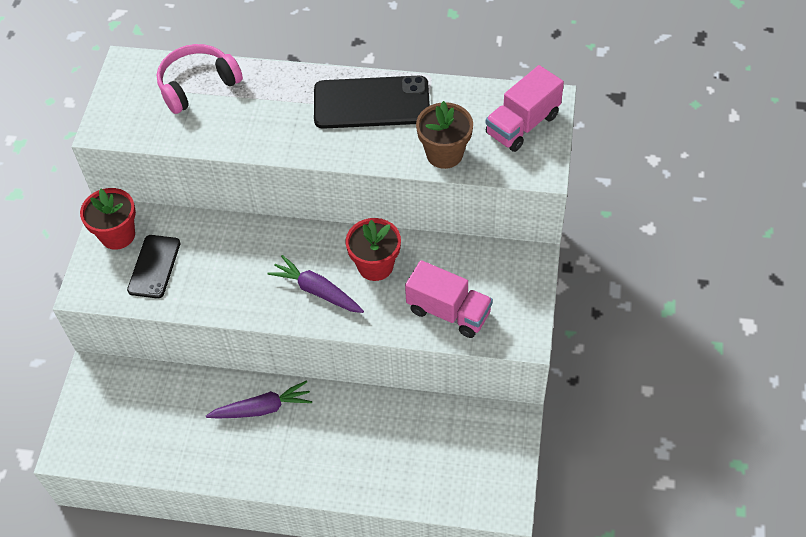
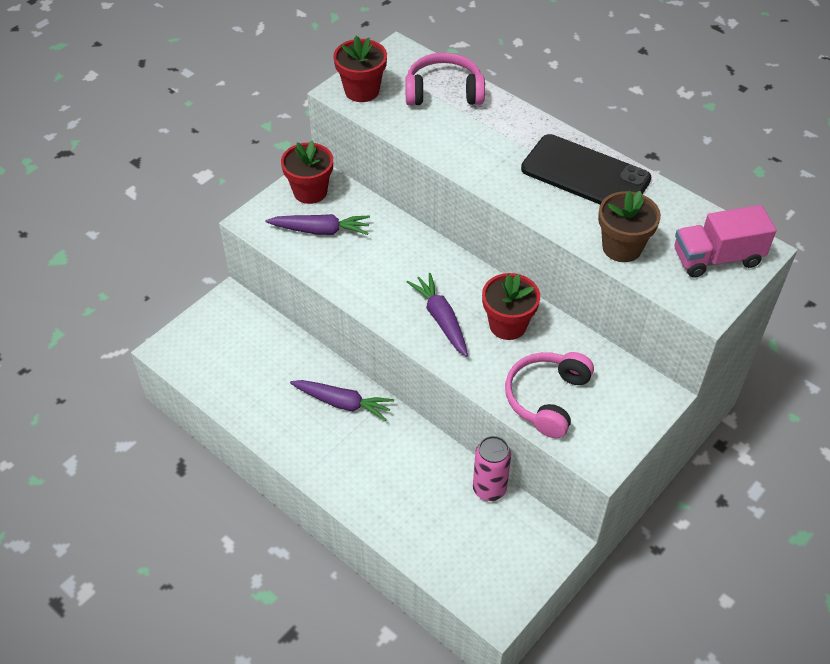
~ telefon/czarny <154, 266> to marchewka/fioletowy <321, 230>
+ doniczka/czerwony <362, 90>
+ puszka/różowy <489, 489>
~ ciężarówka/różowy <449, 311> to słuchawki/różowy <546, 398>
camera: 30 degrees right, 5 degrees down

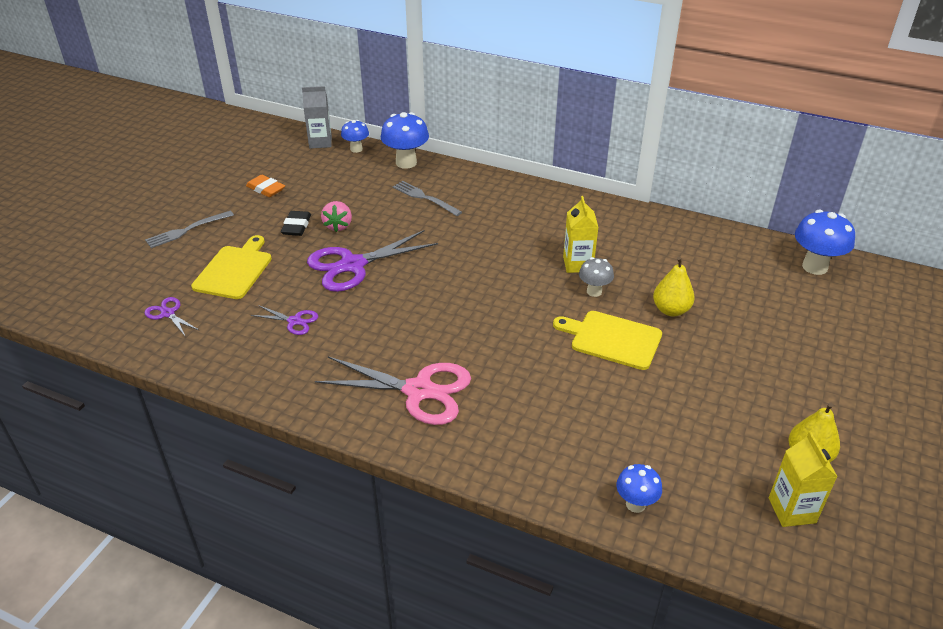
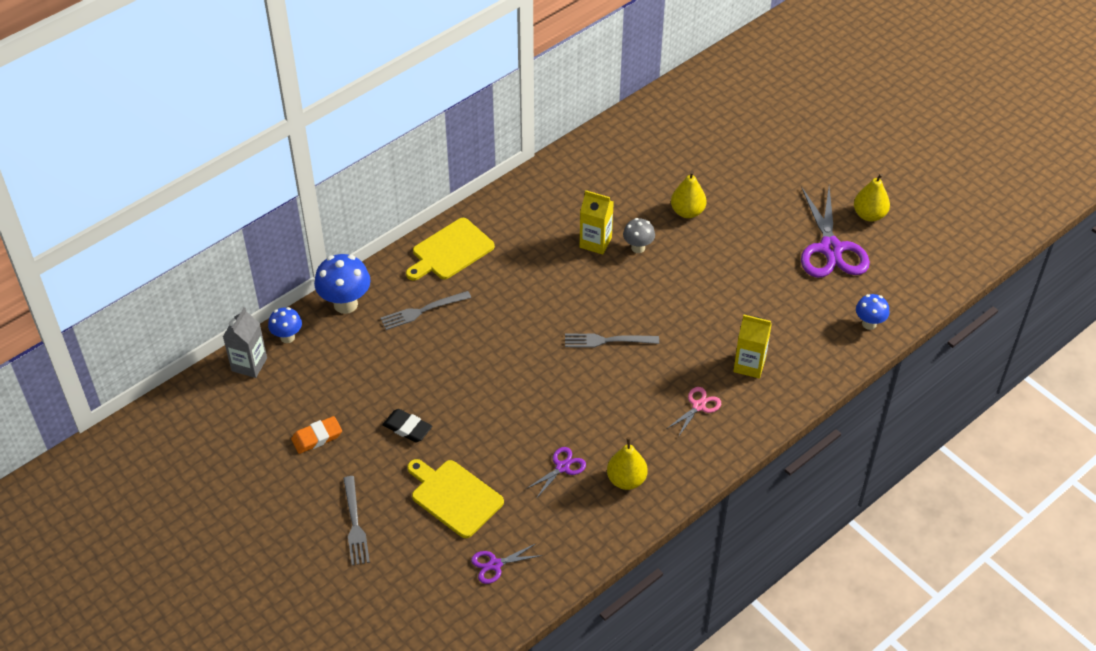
~ deska do krojenia/żółty <612, 339> to <450, 251>
+ widelec/szary <606, 341>
+ gruszka/żółty <626, 480>
~ nożyczki/różowy <418, 391> = <698, 406> x0.48
~ karton mleka/żółty <792, 510> to <749, 365>
~ nożyczki/fioletowy <353, 265> to <831, 249>
- truskawka/różowy <338, 226>
- grzyb/niebieski <814, 267>
camera: 65 degrees left, 10 degrees up

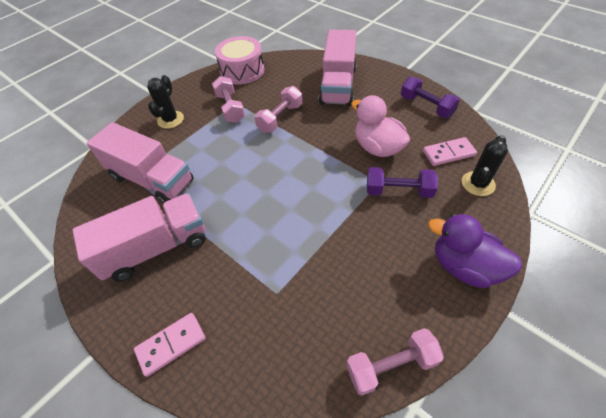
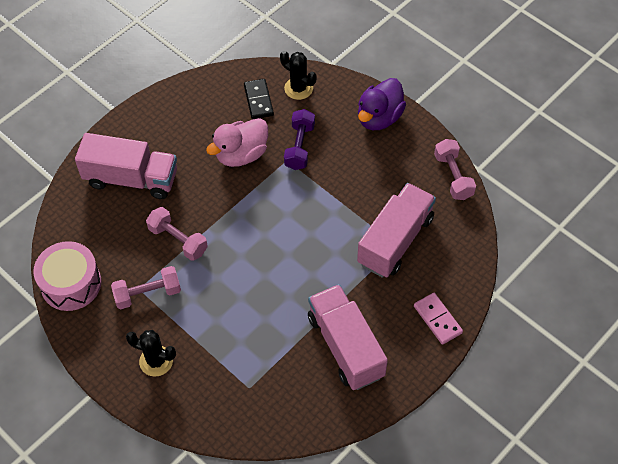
~ kostka domina/różowy <448, 153> to kostka domina/czarny <258, 100>
~ ciężarówka/różowy <152, 179> to <395, 241>
- hantel/fioletowy <426, 106>
camera: 90 degrees left, 5 degrees up

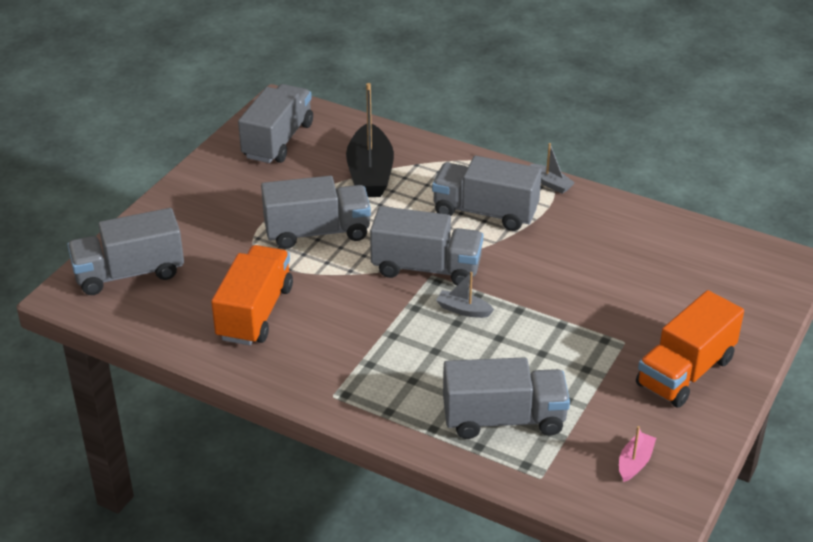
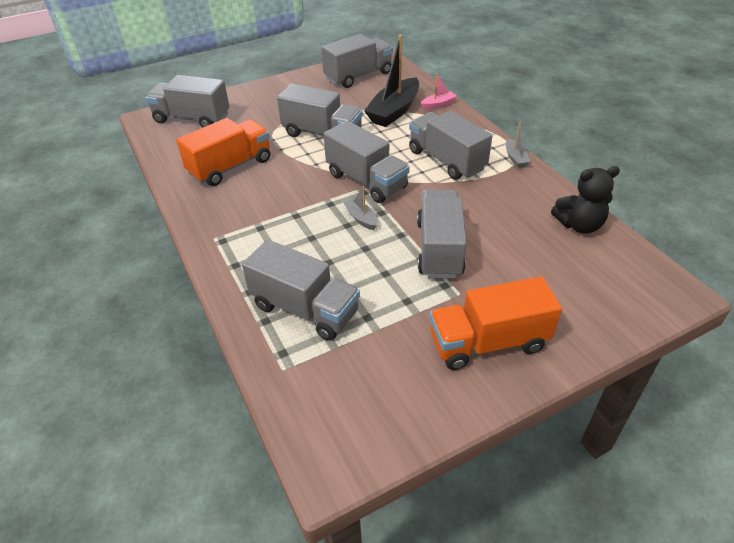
+ ciężarówka/szary <439, 249>
~ łódka/różowy <634, 462> to <438, 104>
+ miś/czarny <579, 225>
camera: 35 degrees right, 5 degrees up

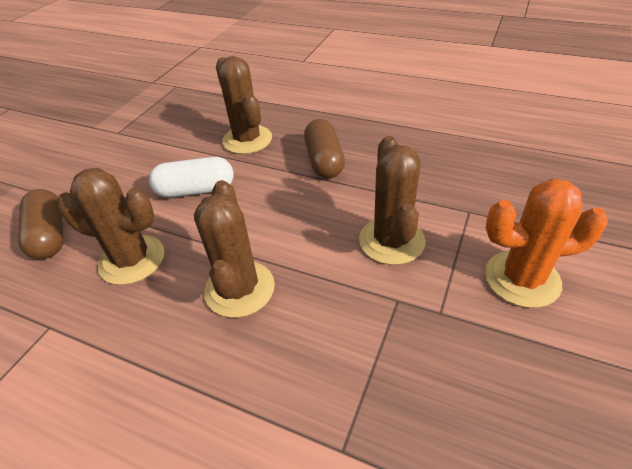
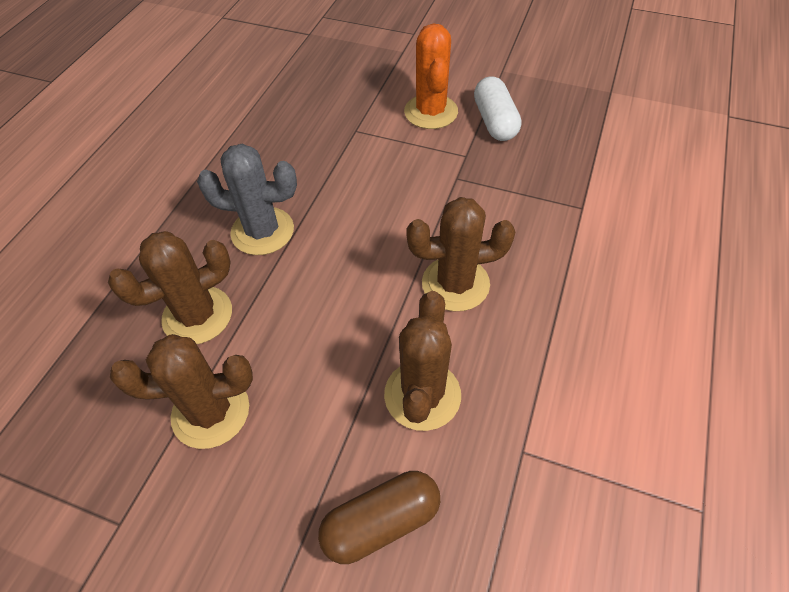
~ kaktus/brązowy <391, 241> to <211, 412>
~ kapsułka/brązowy <324, 161> to kaktus/szary <262, 231>
~ kapsułka/biały <196, 190> to <495, 121>
camera: 95 degrees left, 10 degrees up

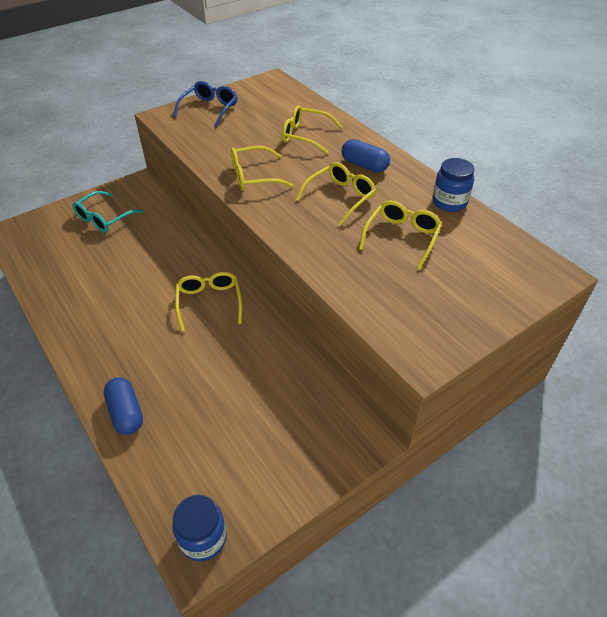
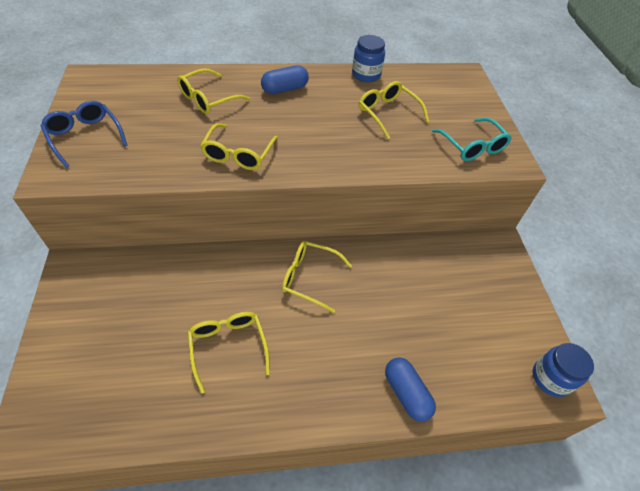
~ okulary/żółty <340, 197> to <228, 347>
~ kapsułka/niebieski <126, 413> = <406, 393> 60 degrees clockwise
~ okulary/turkusowy <104, 218> to <472, 146>
camera: 65 degrees left, 5 degrees up

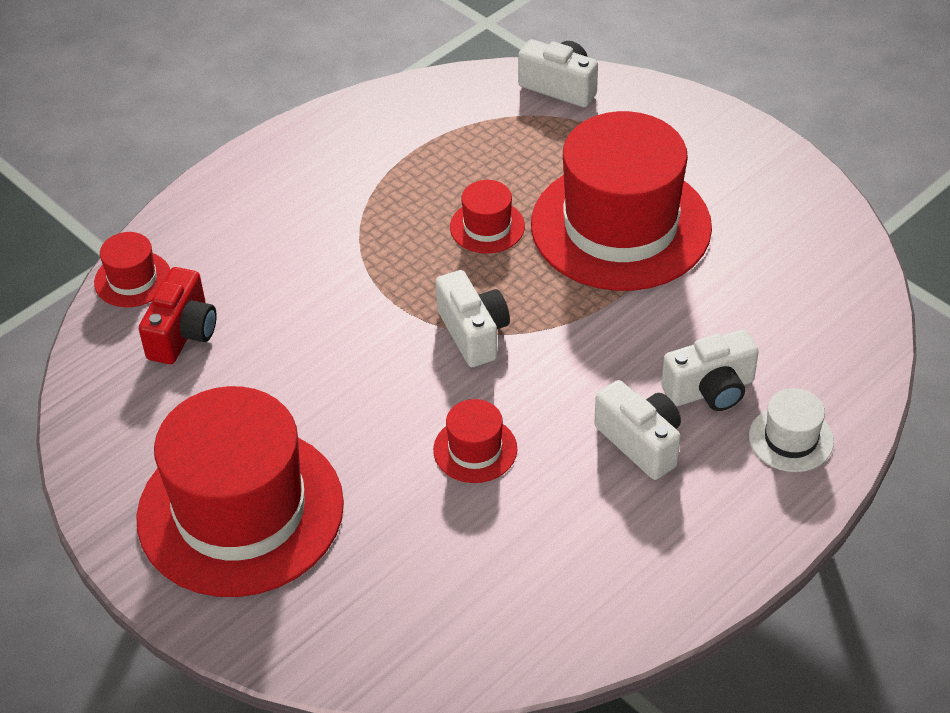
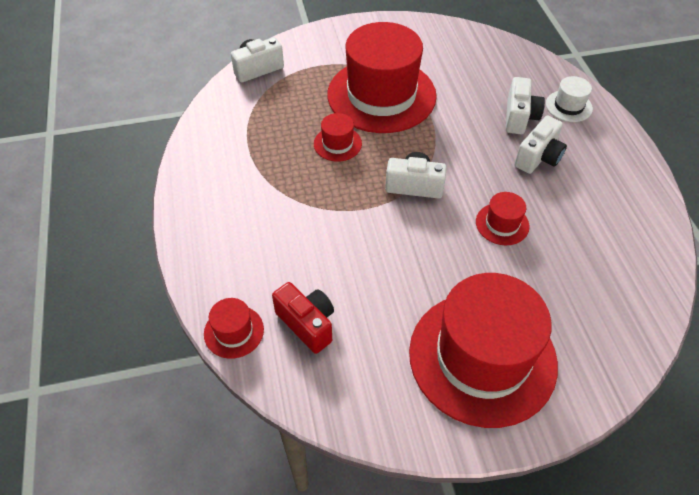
~ aparat fotograficzny/biały <641, 442> = <538, 157> 135 degrees clockwise
camera: 60 degrees left, 5 degrees up

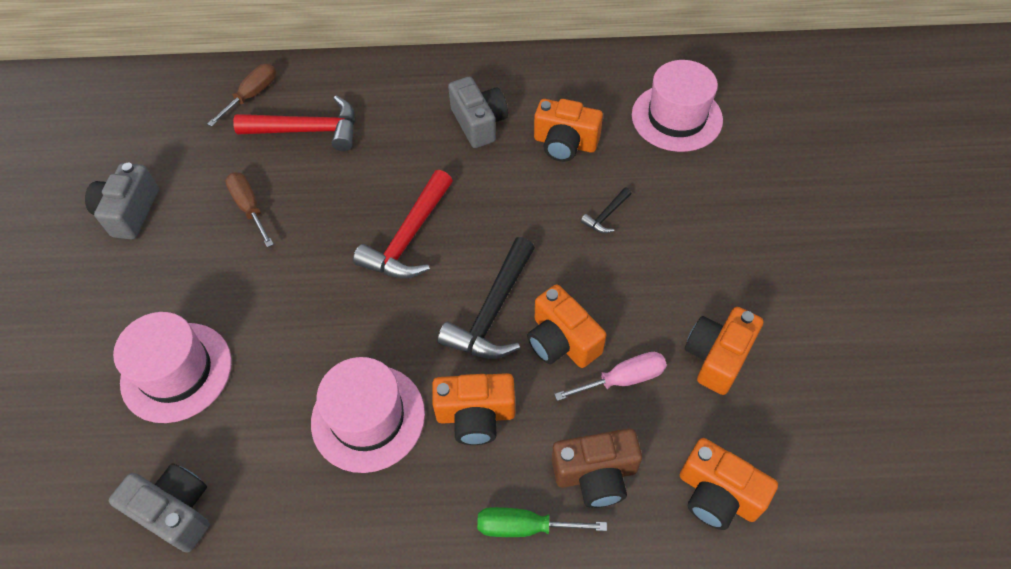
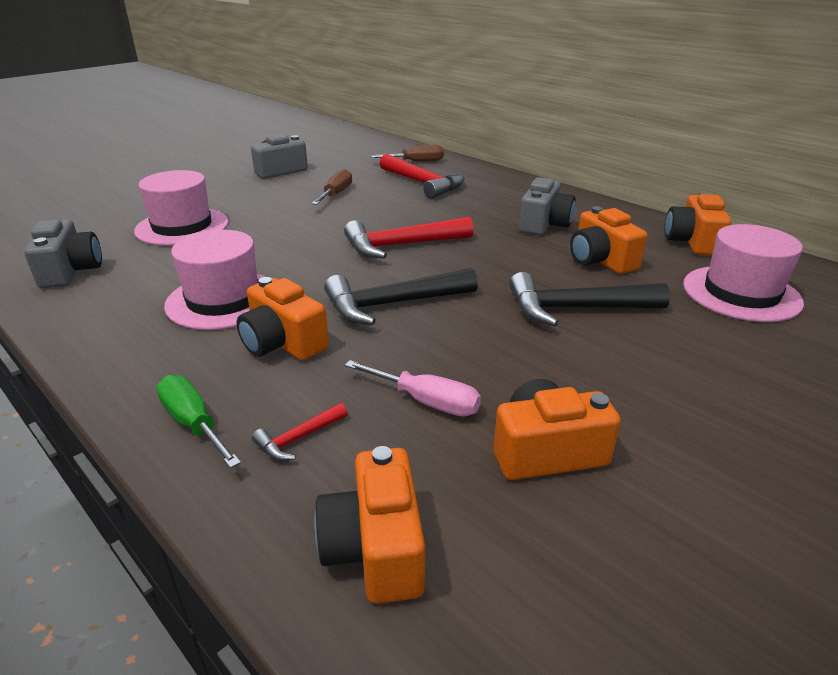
~ aparat fotograficzny/brązowy <595, 474> to młotek/czerwony <298, 438>
~ młotek/czarny <606, 215> = <575, 309> x2.14
~ aparat fotograficzny/pomarańczowy <562, 341> to <692, 242>
camera: 45 degrees right, 25 degrees down

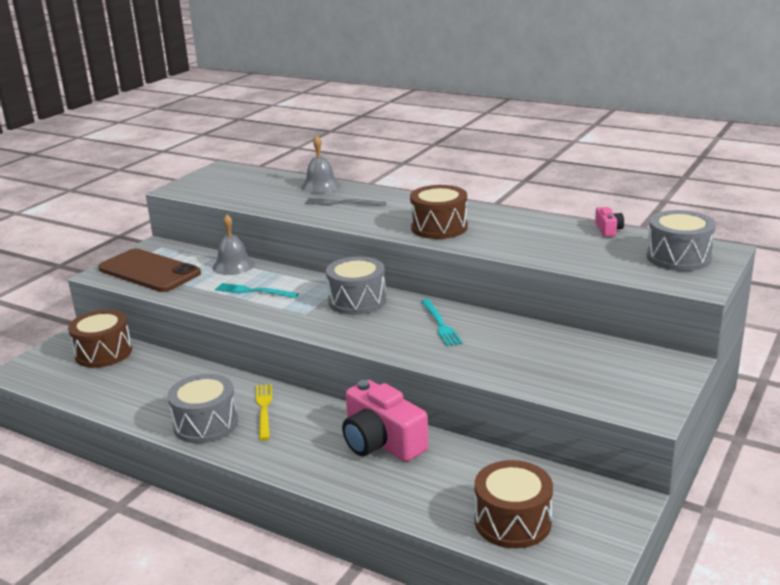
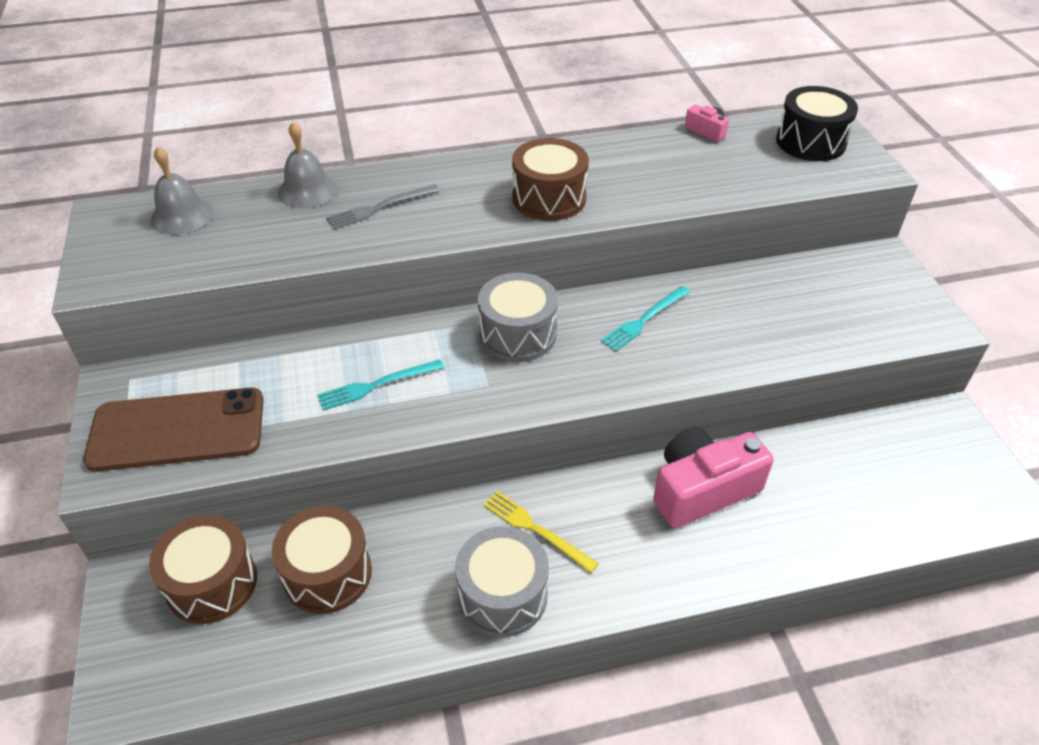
~ dzwonek/szary <233, 265> to <181, 216>
~ bęben/brązowy <512, 522> to <327, 573>
~ widelec/turkusowy <440, 324> = <644, 320> 105 degrees clockwise
~ aparat fotograficzny/różowy <381, 442> = <702, 490> 150 degrees clockwise
~ bęben/szary <678, 257> to bęben/czarny <810, 142>
camera: 45 degrees left, 20 degrees up

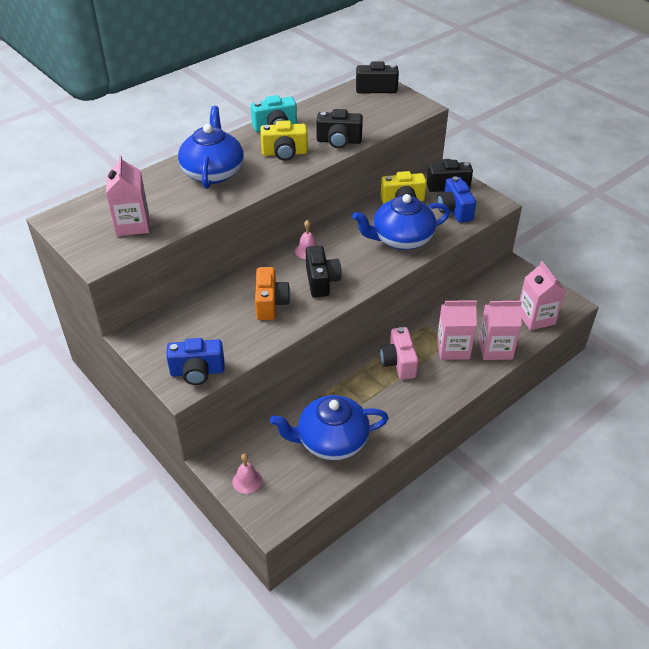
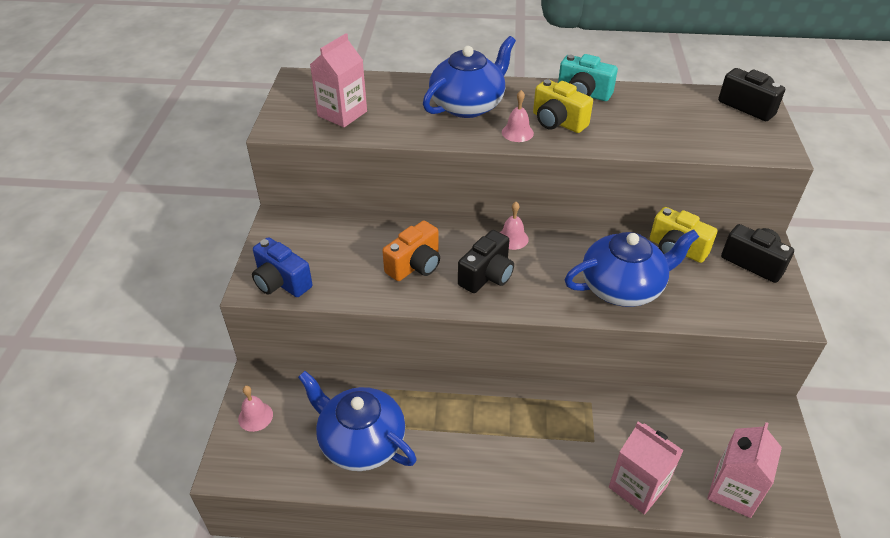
+ dzwonek/różowy <517, 132>
~ imbryk/niebieski <401, 239> = <622, 287> 135 degrees clockwise
- aparat fotograficzny/czarny <339, 141>
- aparat fotograficzny/różowy <398, 363>
- aparat fotograficzny/niebieski <454, 210>
- karton mleka/różowy <453, 348>
camera: 45 degrees right, 0 degrees up

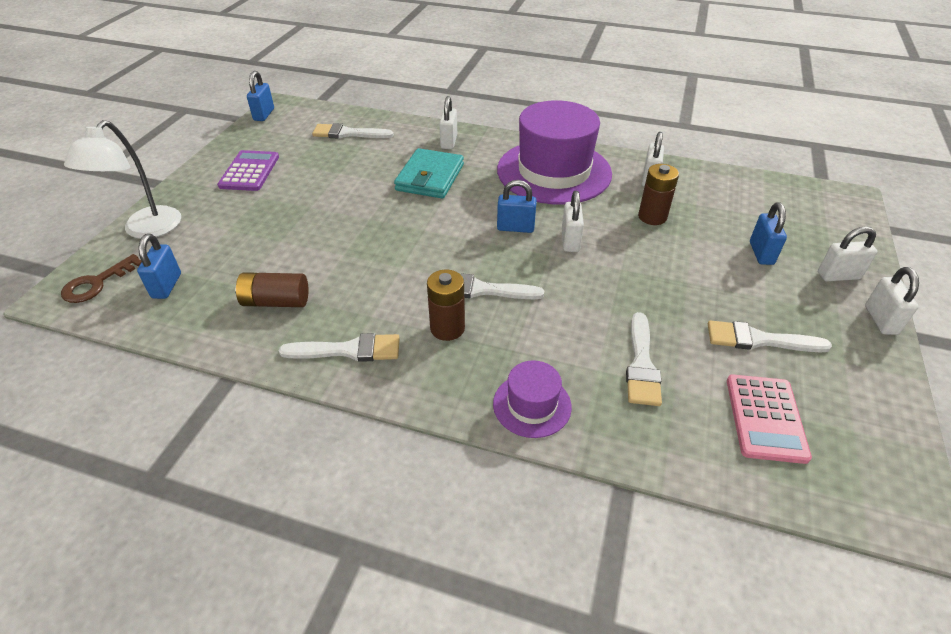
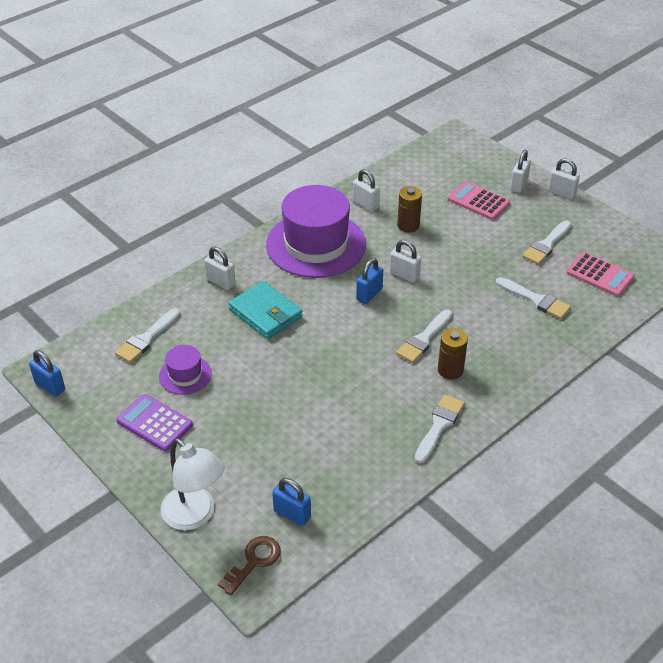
~ kapelusz/fioletowy <532, 405> to <185, 375>
~ klucz/brązowy <97, 283> = <254, 561> 120 degrees counterclockwise
~ kłódka/niebieski <761, 253> to kalkulator/różowy <478, 201>
- bateria/brązowy <276, 302>
camera: 60 degrees left, 0 degrees up

